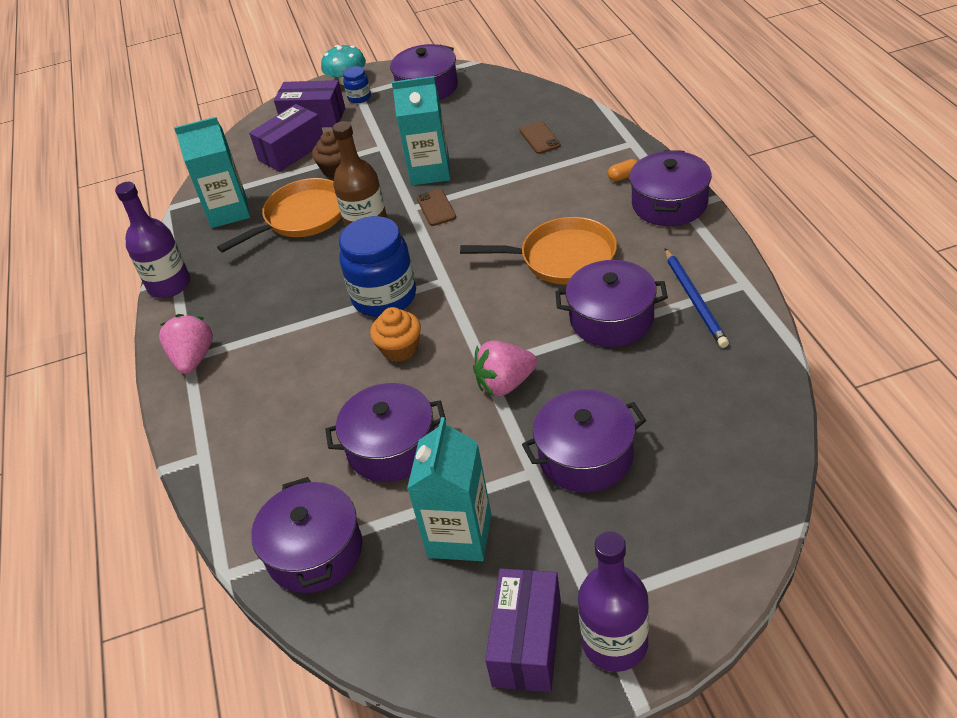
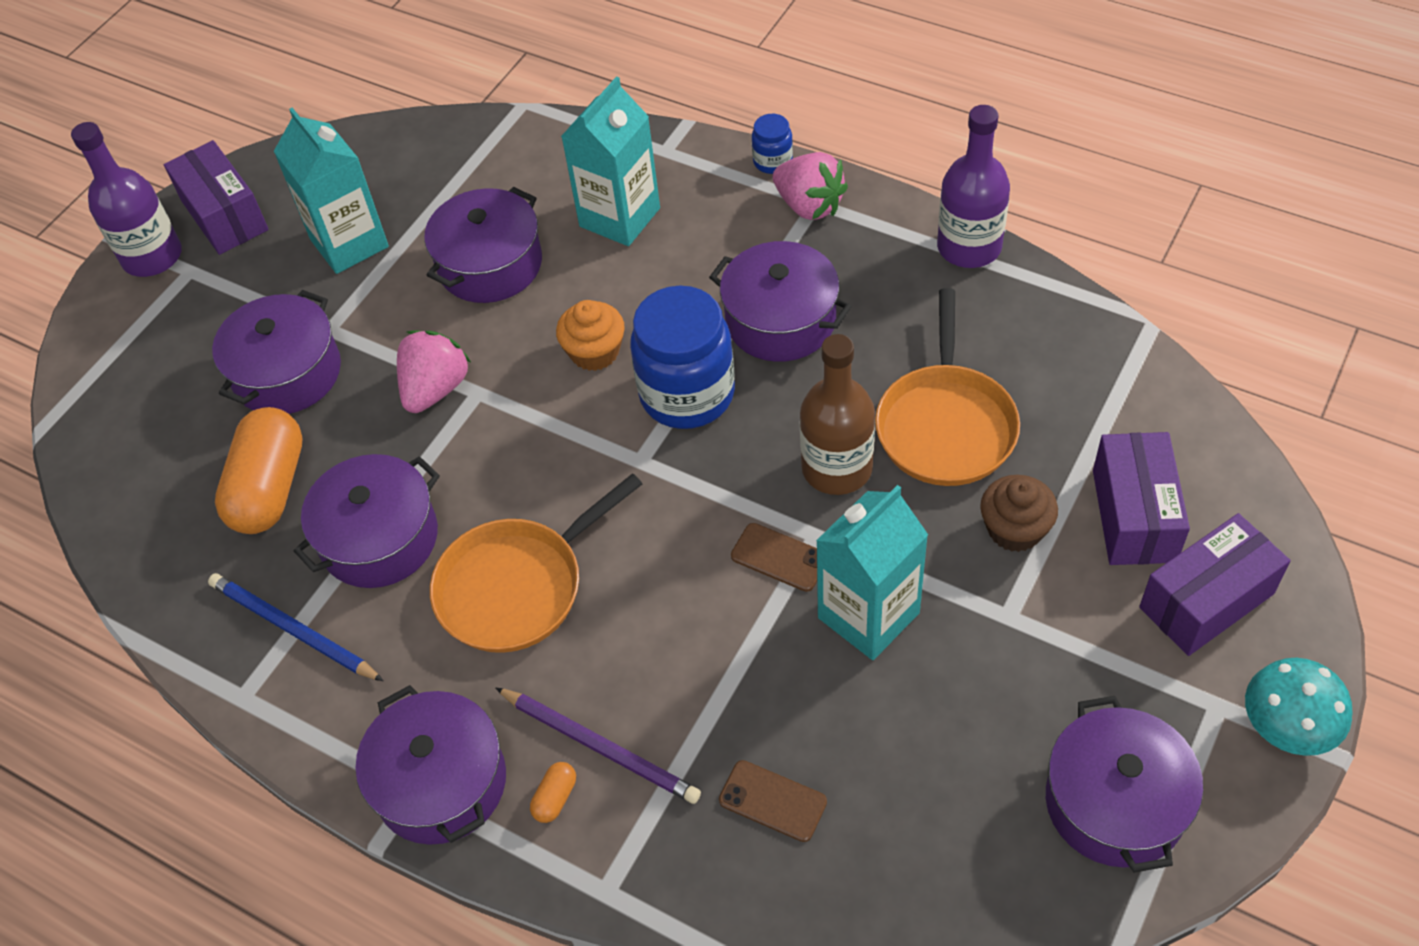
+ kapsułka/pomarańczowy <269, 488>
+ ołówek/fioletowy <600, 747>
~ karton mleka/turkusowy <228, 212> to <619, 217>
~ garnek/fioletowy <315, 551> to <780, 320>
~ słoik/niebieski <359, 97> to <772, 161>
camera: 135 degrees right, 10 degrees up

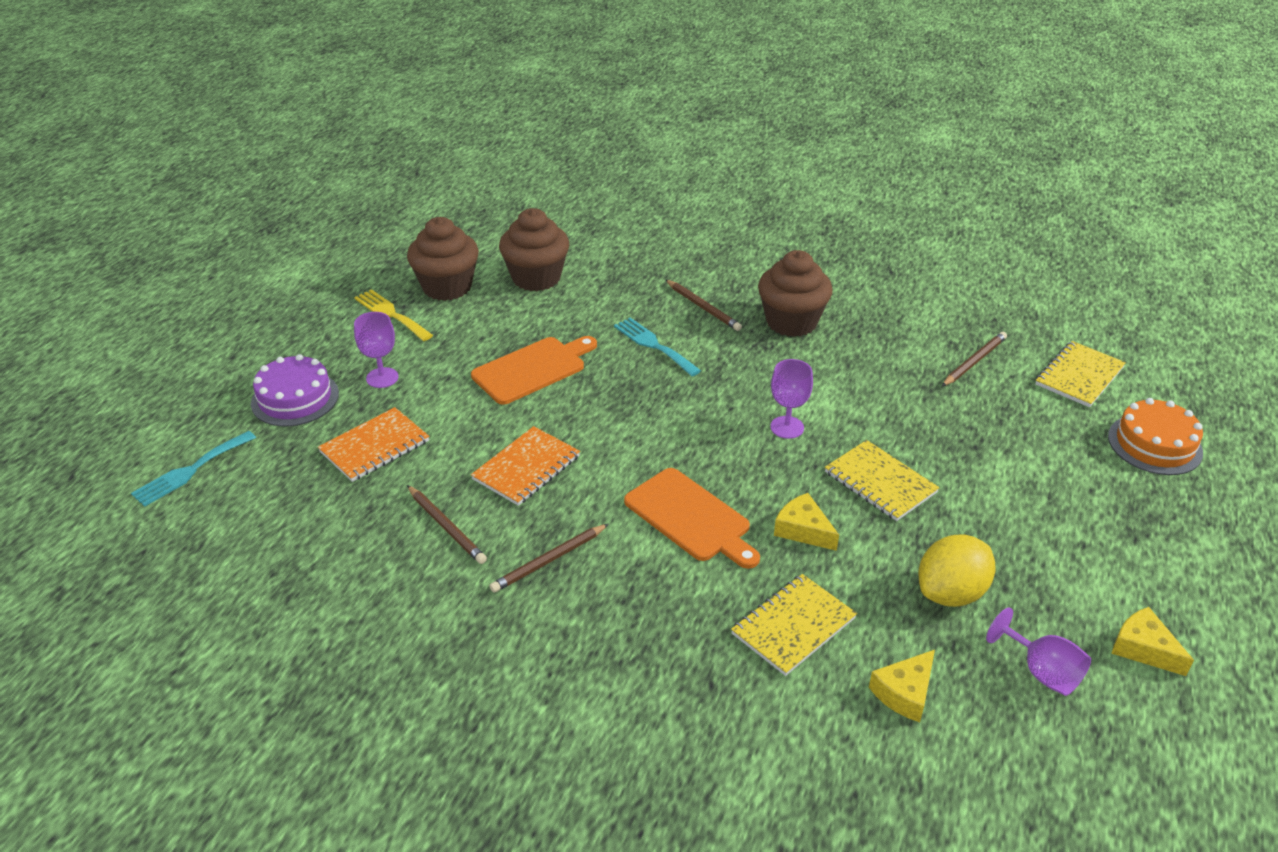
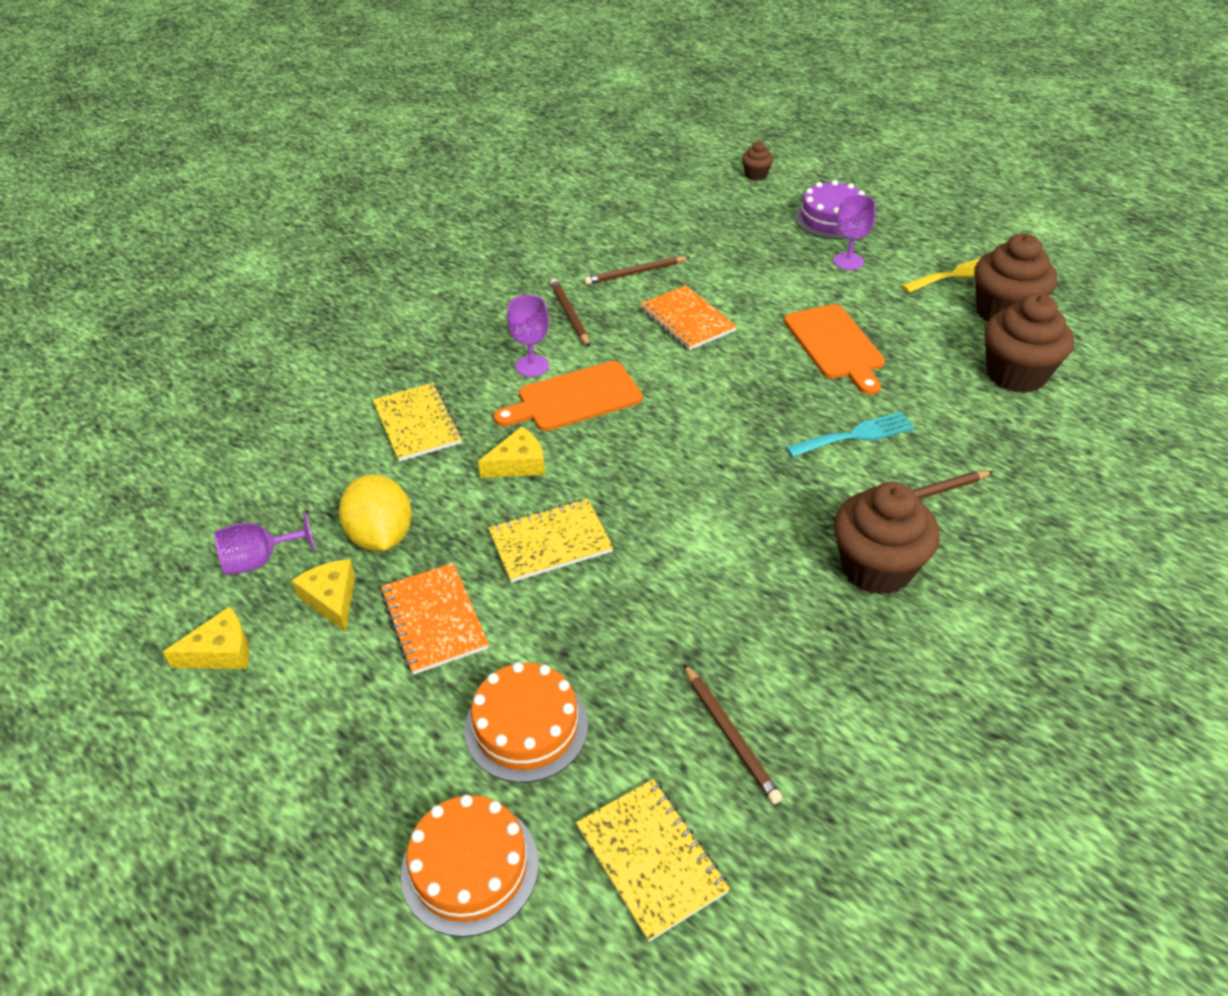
~ ser/żółty <904, 693> to <332, 599>
~ zeszyt/pomarańczowy <374, 446> to <434, 620>
+ tort/pomarańczowy <526, 726>
~ kielich/fioletowy <787, 427> to <532, 366>
~ widelec/turkusowy <190, 471> to muffinka/brązowy <756, 175>
camera: 110 degrees right, 5 degrees up

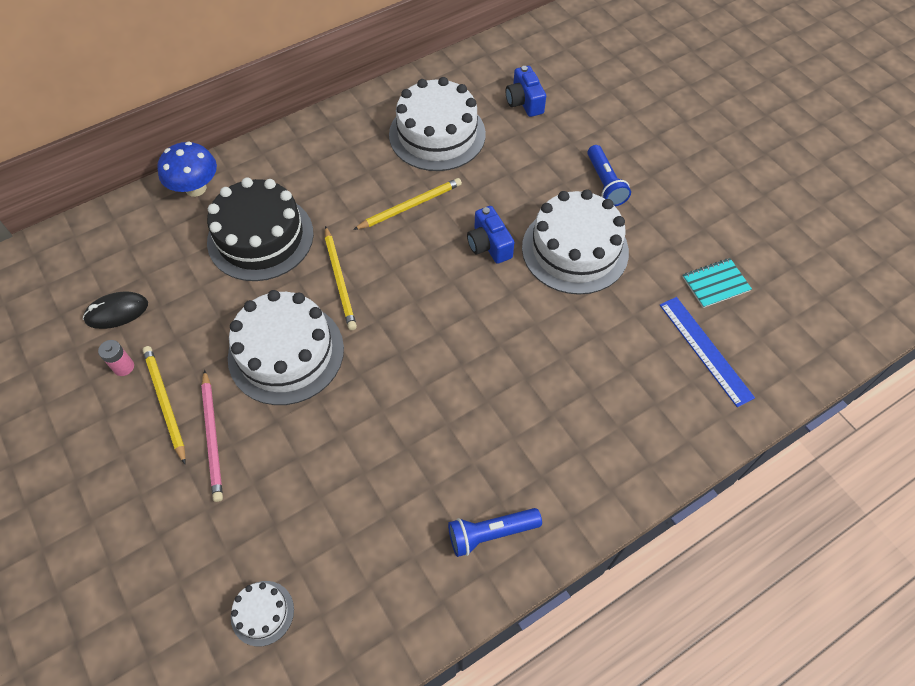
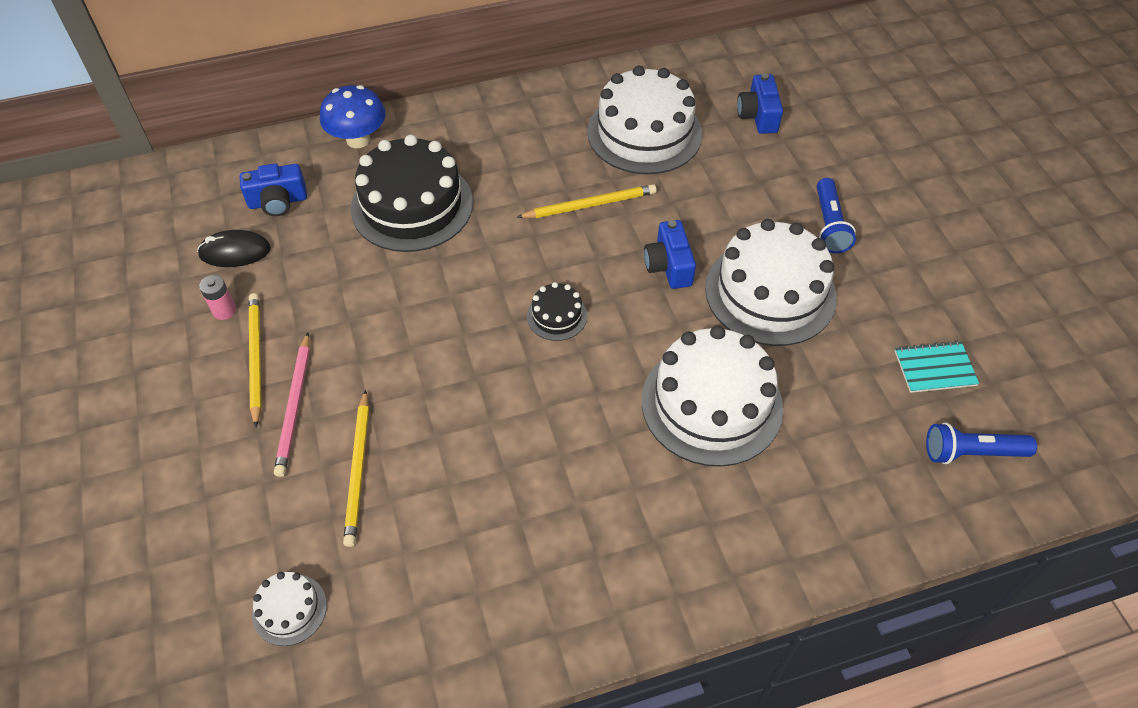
+ aparat fotograficzny/niebieski <278, 202>
~ ołówek/żółty <340, 280> to <358, 470>
+ tort/czarny <557, 316>
~ tort/biały <286, 353> to <711, 403>
~ latarka/niebieski <490, 533> to <971, 452>
- linijka/niebieski <705, 350>
camera: 15 degrees right, 5 degrees down

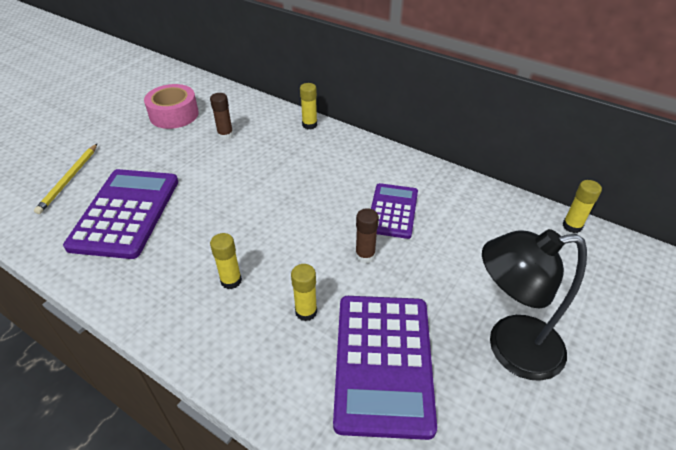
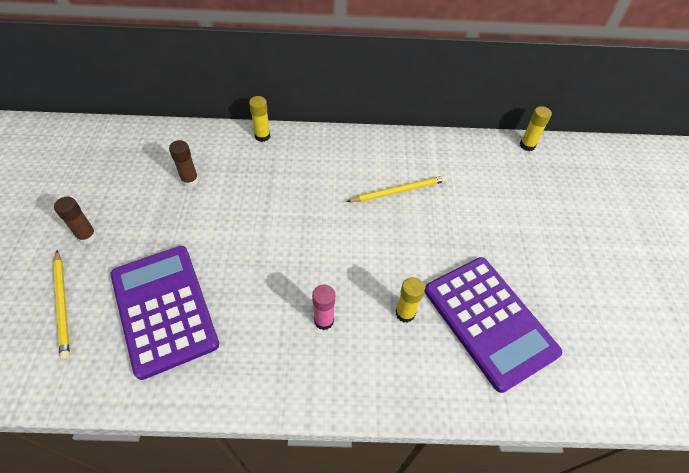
~ klej w sztyfcie/brązowy <365, 255> to <87, 236>
~ klej w sztyfcie/żółty <231, 281> to klej w sztyfcie/różowy <324, 320>
~ kalkulator/fioletowy <392, 211> to ołówek/żółty <399, 191>
- taśma klejąca/różowy <174, 114>
- lampka/czarny <510, 348>
camera: 35 degrees left, 10 degrees up

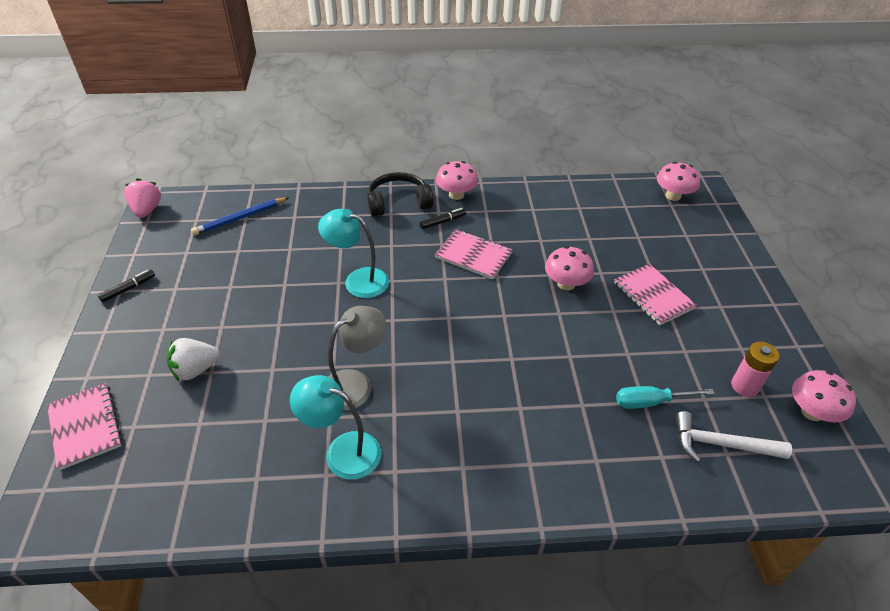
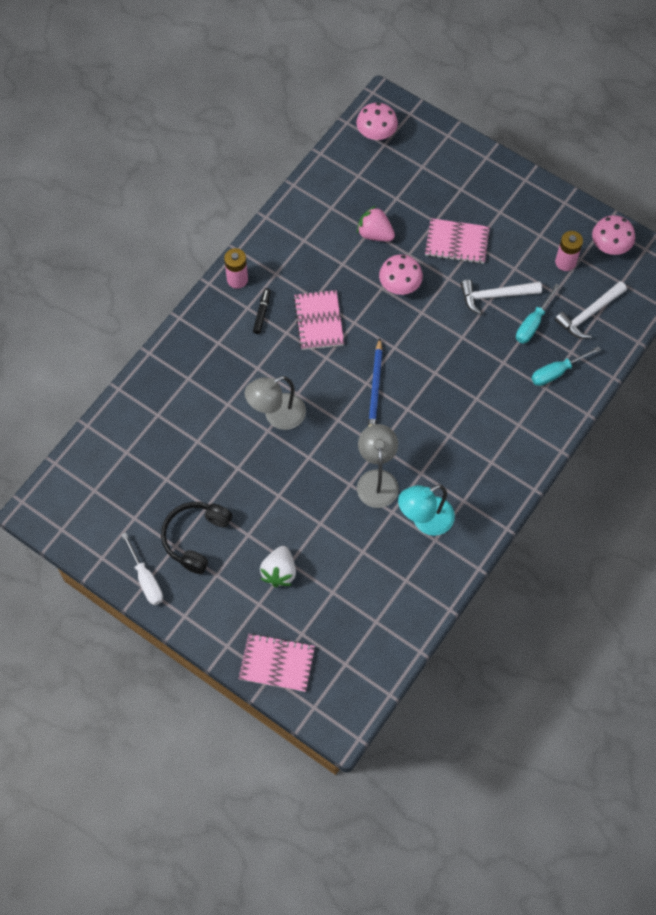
~ flamaster/czarny <128, 289> to śrubokręt/biały <146, 579>
~ słuchawki/czarny <398, 203> to <196, 538>
~ grzyb/różowy <456, 195> to bateria/różowy <237, 279>
~ lampka/turkusowy <358, 280> to lampka/szary <277, 416>
~ zeszyt/różowy <473, 255> = <319, 321> 75 degrees counterclockwise
~ truskawka/różowy <147, 210> to <375, 234>
~ ołówek/niebieski <240, 218> to <375, 387>
+ młotek/biały <495, 296>
+ śrubokręt/turkusowy <556, 372>
camera: 50 degrees left, 20 degrees up

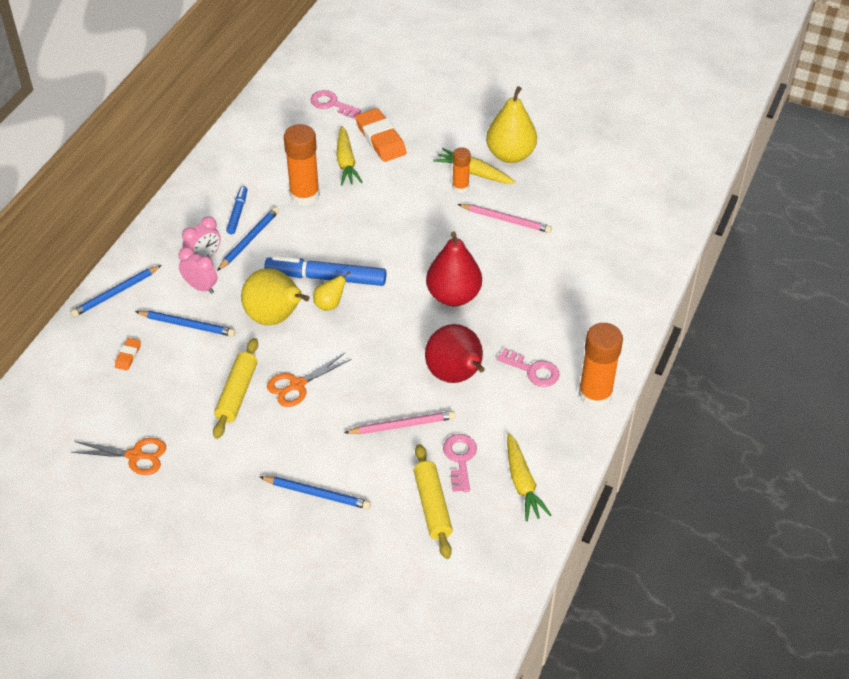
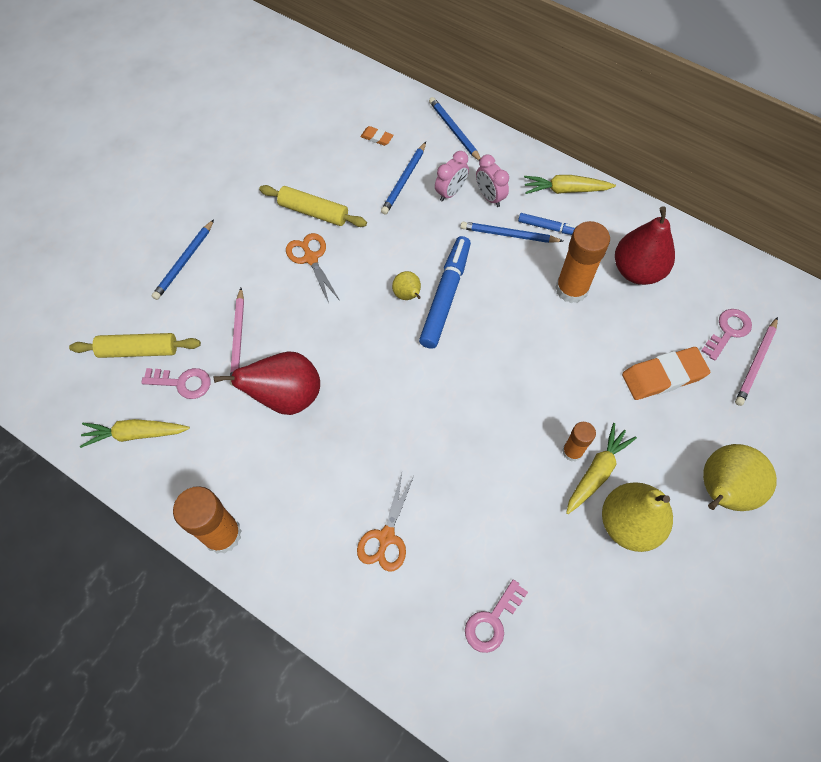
~ nożyczki/pomarańczowy <135, 456> to <386, 537>
~ ołówek/niebieski <249, 240> = <509, 235> 150 degrees clockwise
~ klucz/różowy <533, 370> to <492, 621>
~ marchewka/żółty <346, 162> to <565, 190>
~ gruszka/czerwony <453, 296> to <637, 271>
~ gruszka/żółty <275, 317> to <721, 491>
~ ołówek/różowy <506, 220> to <755, 363>
camera: 100 degrees right, 15 degrees up

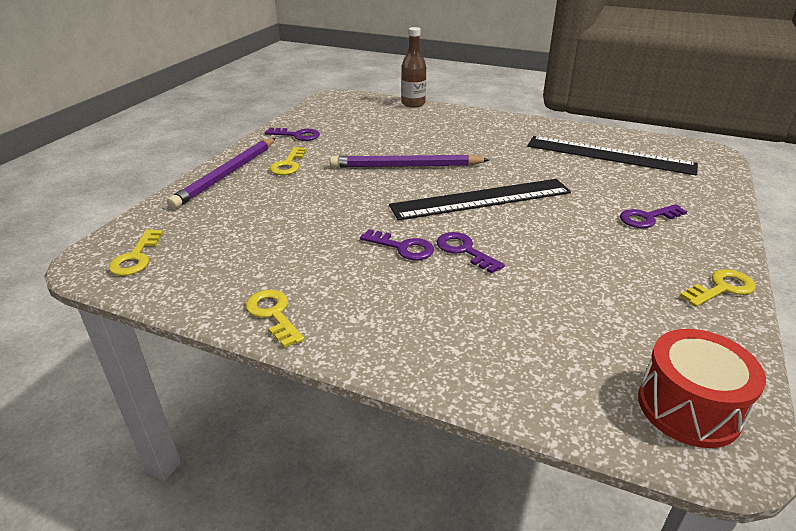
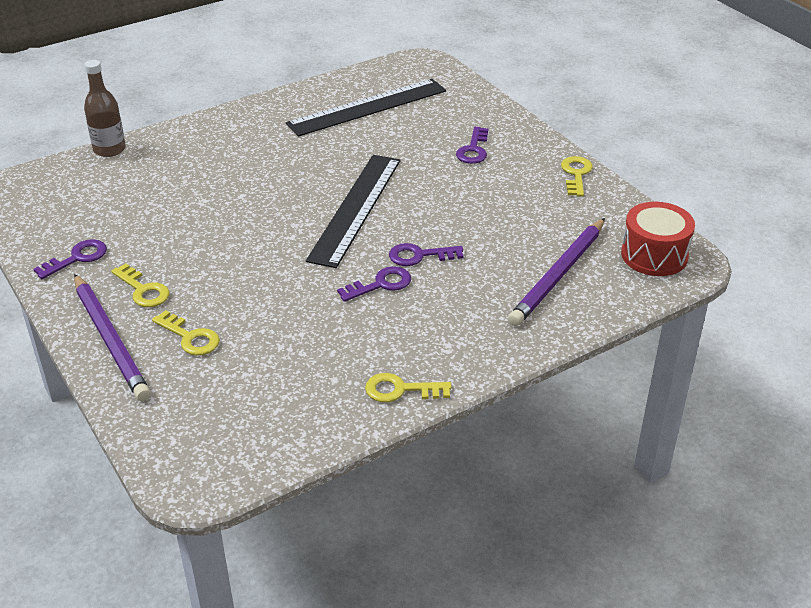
~ klucz/żółty <136, 257> to <190, 337>
~ ołówek/fioletowy <406, 166> to <558, 274>
camera: 55 degrees left, 5 degrees up

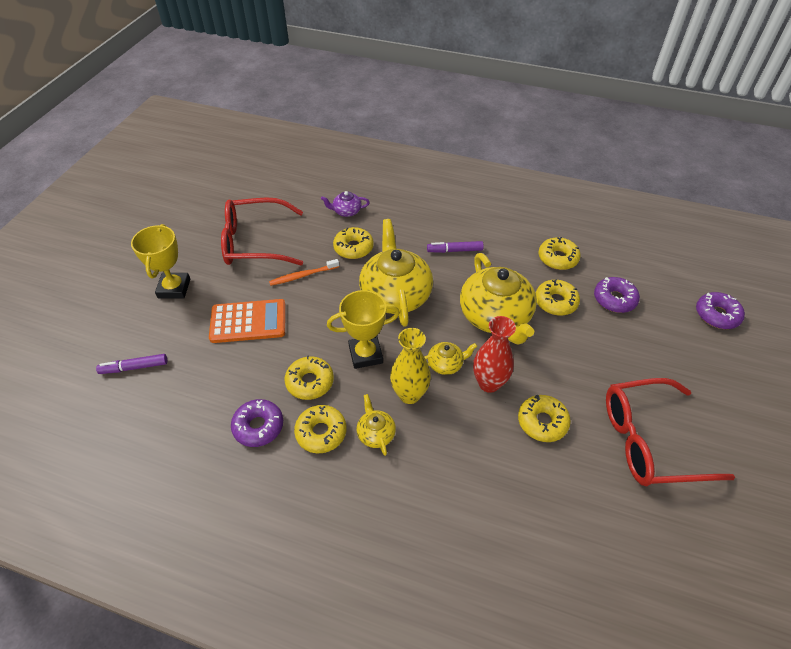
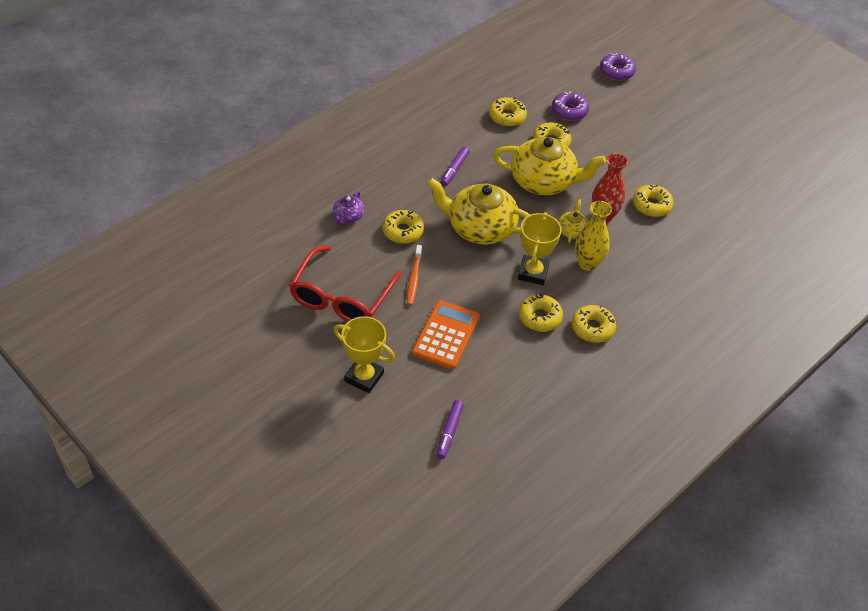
- donut/fioletowy <258, 426>
- imbryk/żółty <376, 433>
- okulary/czerwony <649, 441>
camera: 65 degrees left, 0 degrees up

